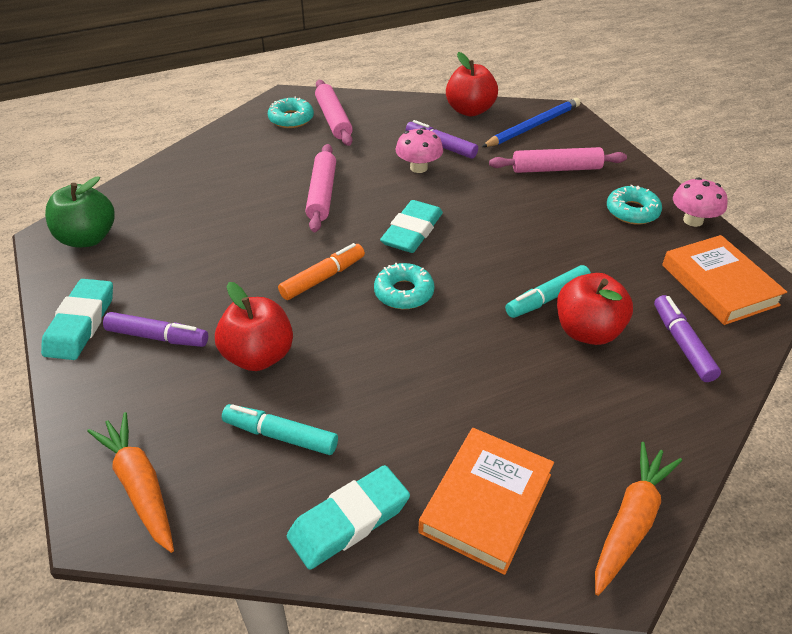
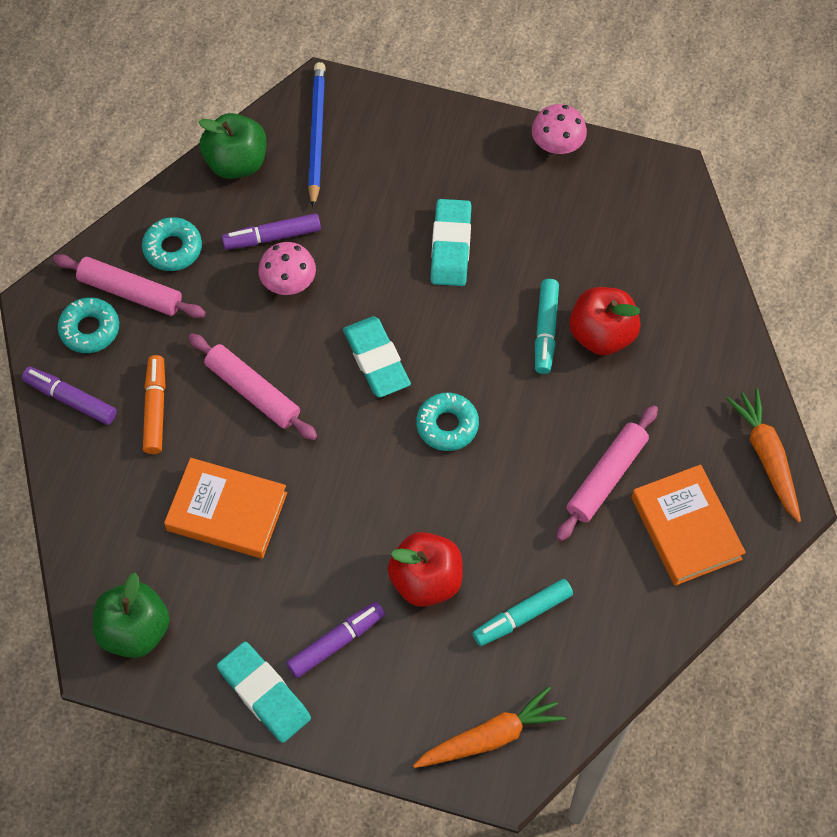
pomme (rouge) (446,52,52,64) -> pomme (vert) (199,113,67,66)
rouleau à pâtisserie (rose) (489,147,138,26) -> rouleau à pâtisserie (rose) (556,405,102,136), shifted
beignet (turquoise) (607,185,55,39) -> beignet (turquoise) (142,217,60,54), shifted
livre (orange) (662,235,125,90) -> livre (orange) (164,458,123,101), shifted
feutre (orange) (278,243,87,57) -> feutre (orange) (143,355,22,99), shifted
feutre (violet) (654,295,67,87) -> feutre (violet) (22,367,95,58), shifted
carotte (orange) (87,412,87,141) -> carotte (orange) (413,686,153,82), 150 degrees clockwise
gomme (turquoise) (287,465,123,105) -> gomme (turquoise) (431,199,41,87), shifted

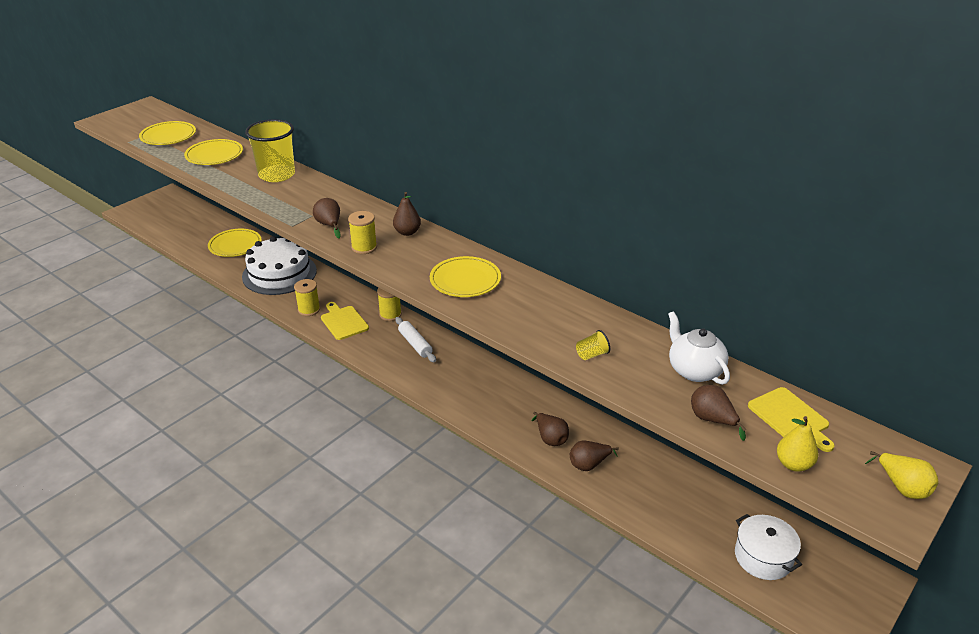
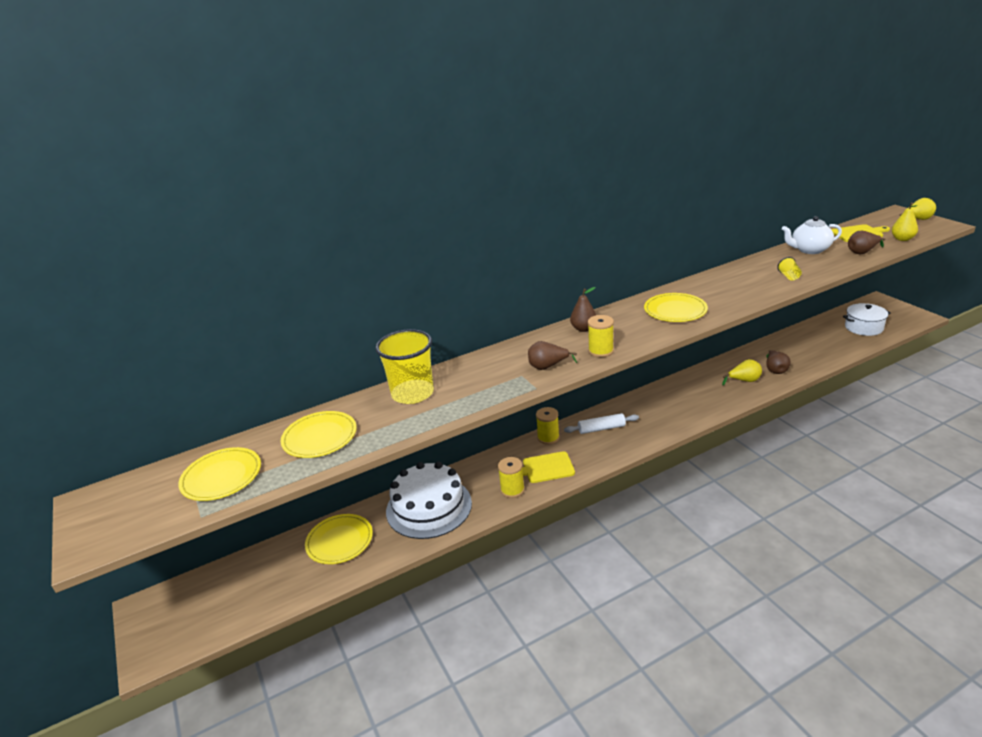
poire (marron) (532,412,37,34) -> poire (jaune) (722,359,40,26)

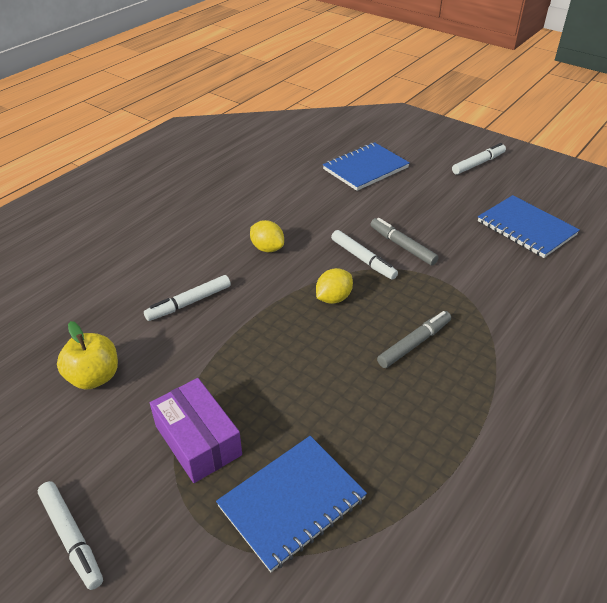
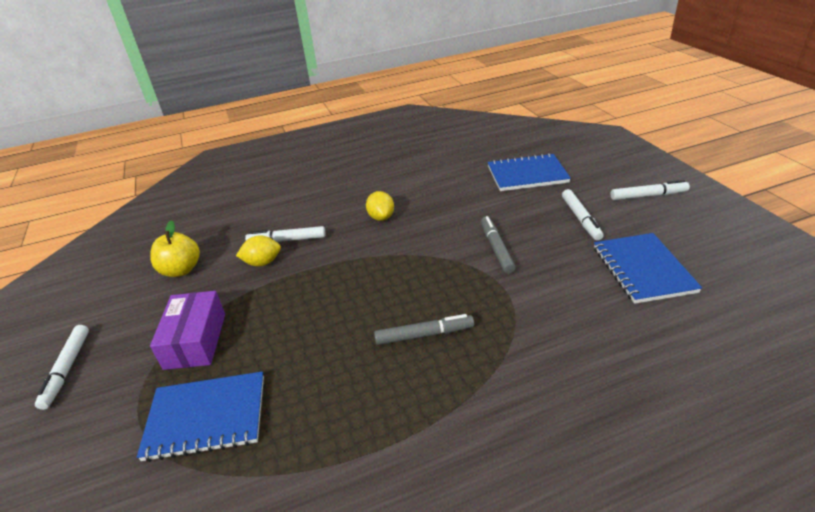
feutre (blanc) (331,230,67,50) -> feutre (blanc) (562,189,42,52), shifted
citron (jaune) (316,268,37,36) -> citron (jaune) (236,236,45,30), shifted

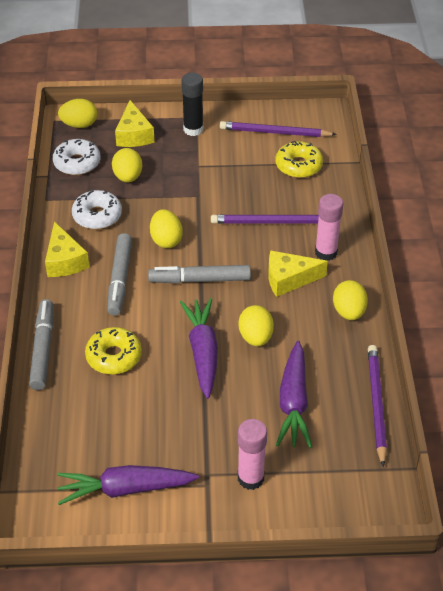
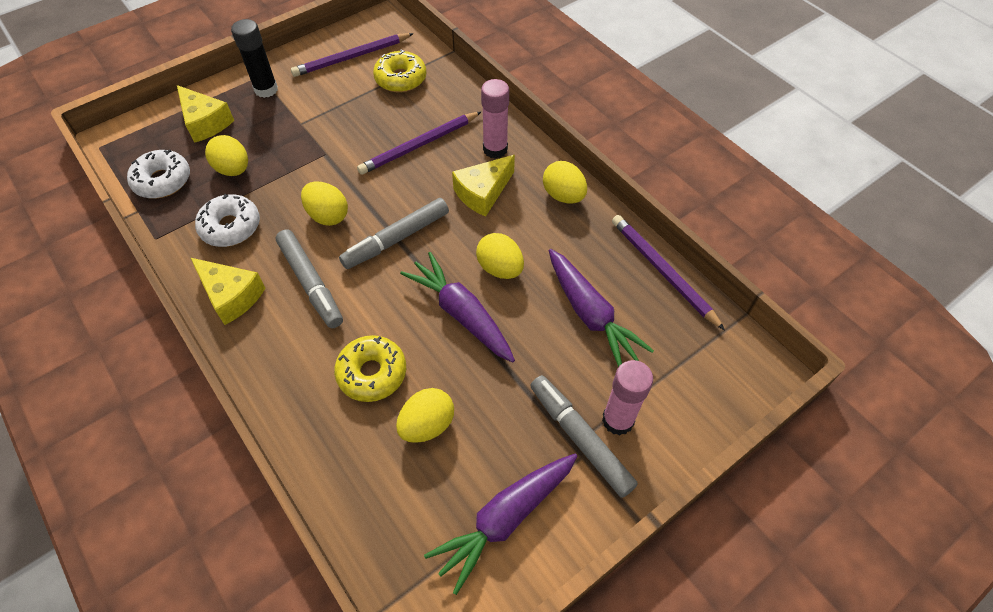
œuf (jaune) (58,99,39,29) -> œuf (jaune) (396,388,58,55), shifted
feutre (gris) (29,299,24,91) -> feutre (gris) (530,375,108,123), shifted

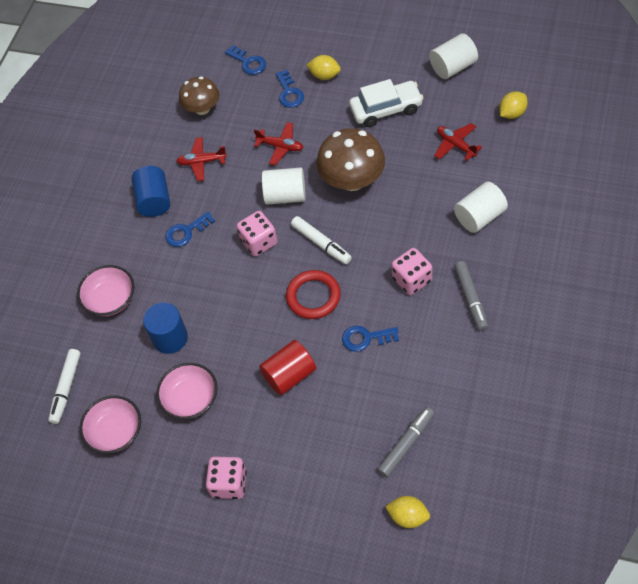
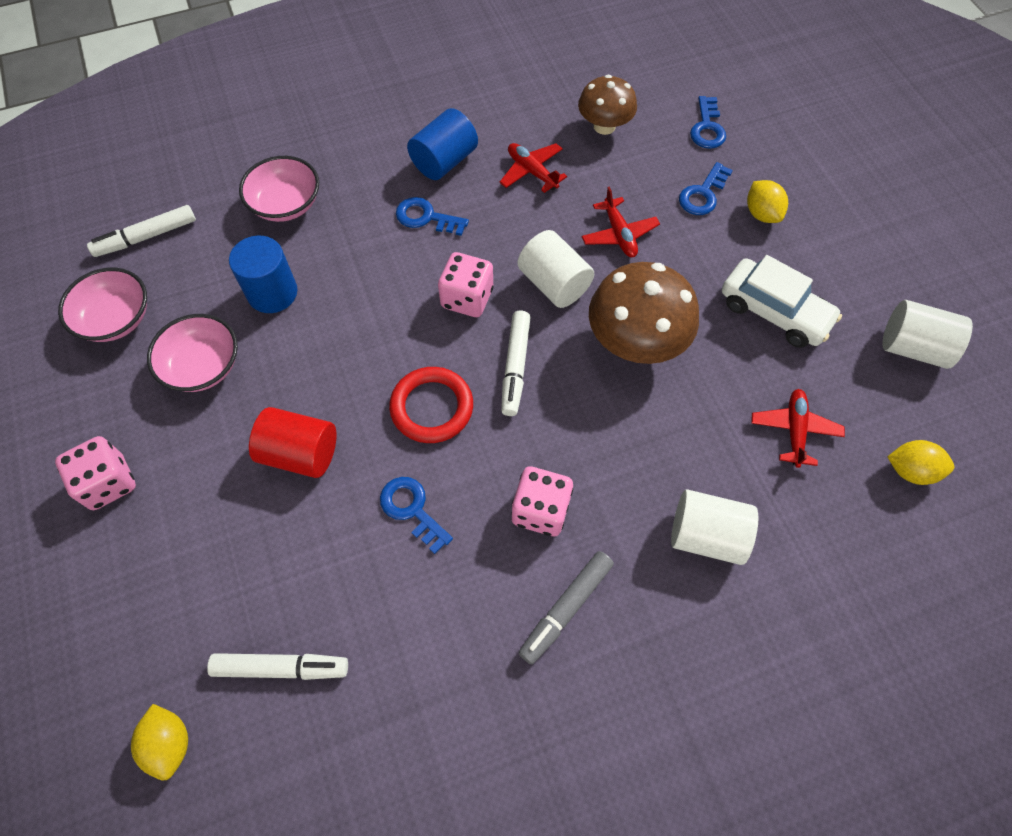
feutre (gris) (377,407,57,71) -> feutre (blanc) (207,653,141,27)

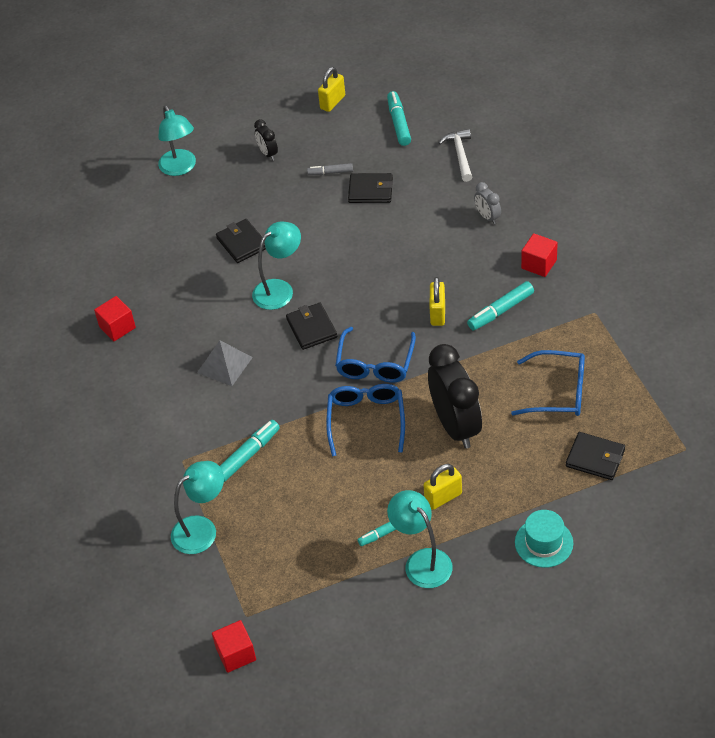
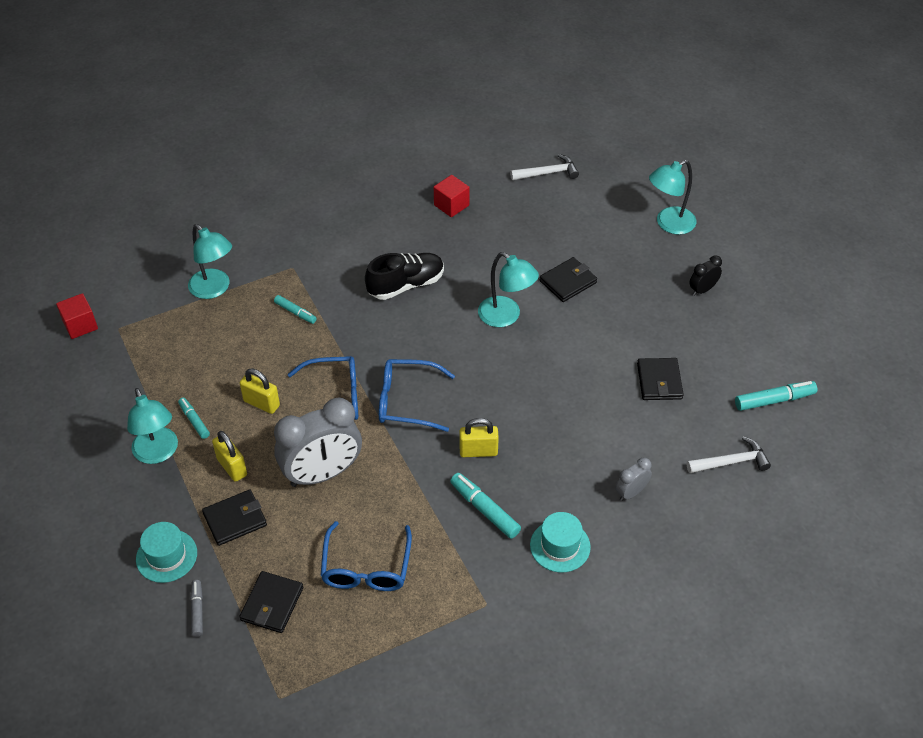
cadenas (jaune) (318,67,27,45) -> cadenas (jaune) (240,369,40,45), shifted
feutre (gris) (307,163,46,12) -> feutre (gris) (190,580,13,57), shifted
cube (rouge) (521,233,37,44) -> chapeau (turquoise) (530,512,61,61)
portefeuille (noir) (286,303,51,47) -> portefeuille (noir) (202,490,65,56), shifted
pyramide (gris) (197,340,56,46) -> chaussure (noir) (365,253,79,47)
réveil (noir) (428,344,54,105) -> réveil (gris) (274,397,88,90)
feutre (turquoise) (220,420,60,62) -> feutre (turquoise) (274,295,43,29), x0.63
lampe (turquoise) (387,490,66,98) -> lampe (turquoise) (127,388,51,76), 105 degrees clockwise
none -> marteau (blanc) (510,154,69,26)

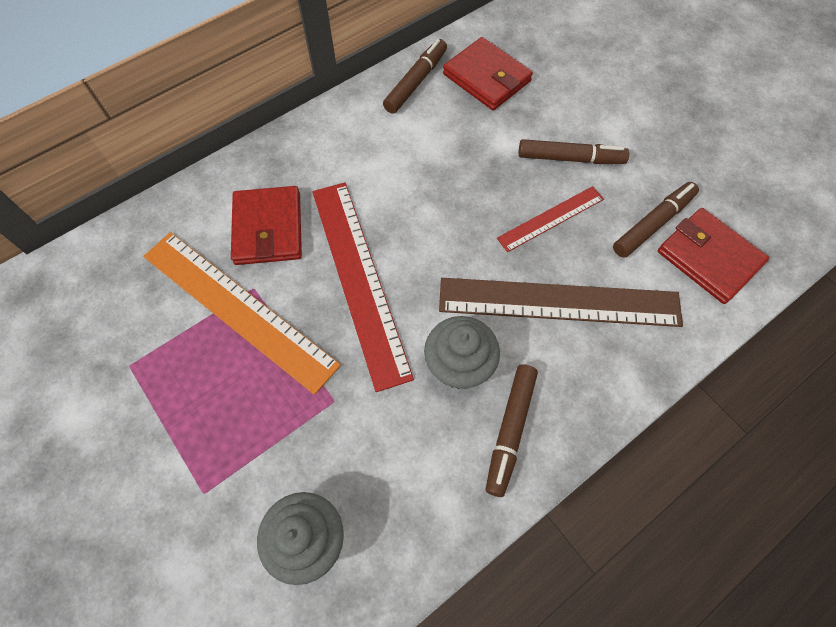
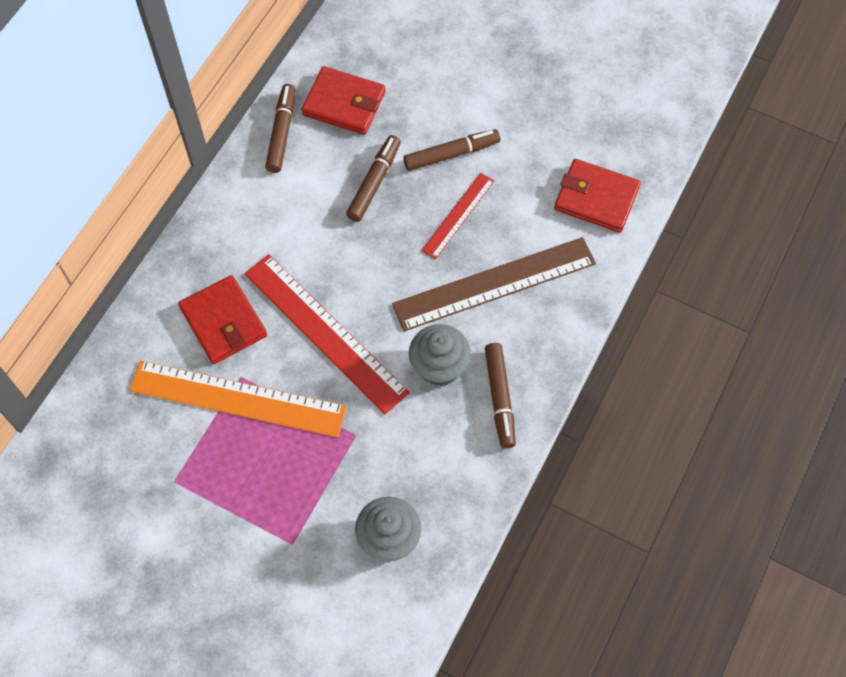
feutre (marron) (613,182,86,76) -> feutre (marron) (346,135,55,87), shifted

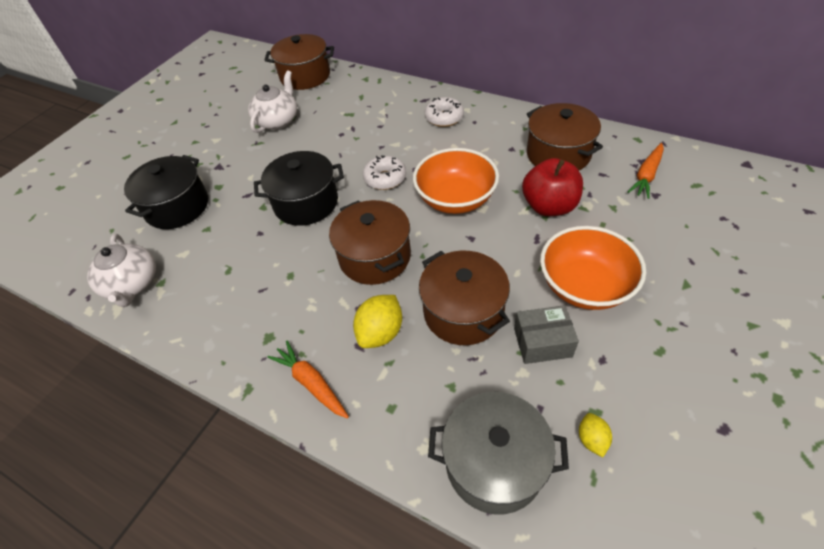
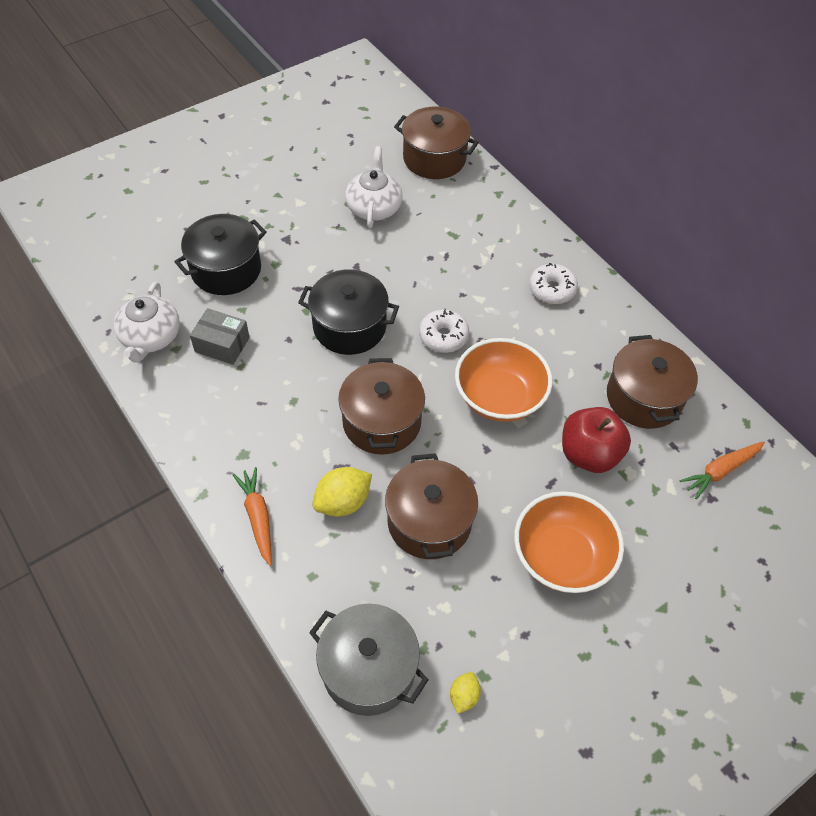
théière (blanc) (248,70,49,63) -> théière (blanc) (345,146,57,82), 45 degrees counterclockwise
boîte (gris) (514,305,65,59) -> boîte (gris) (190,308,60,57), shifted

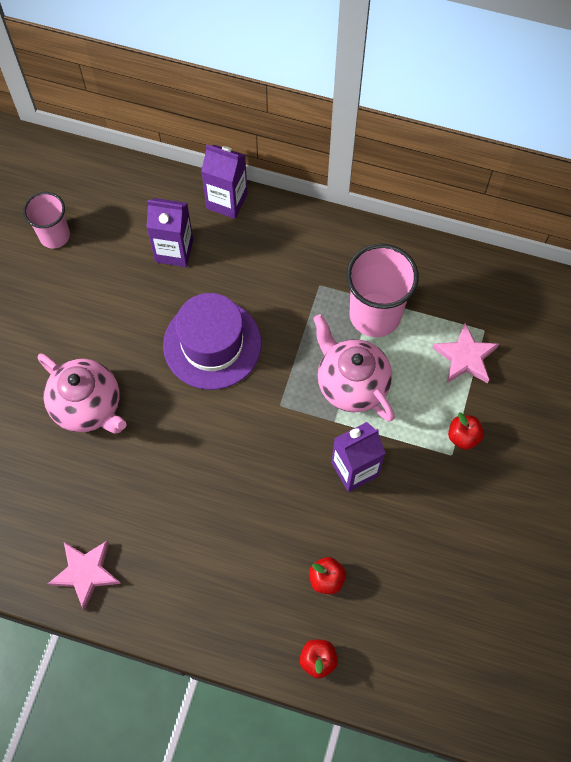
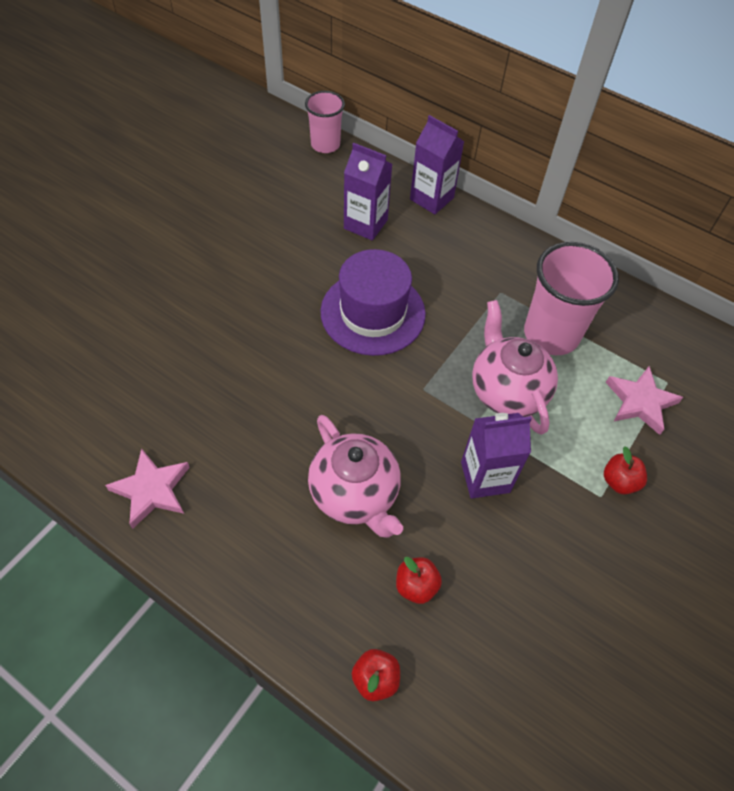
gobelet (rose) (23,192,47,57) -> gobelet (rose) (305,91,40,62), shifted
théière (rose) (38,353,89,81) -> théière (rose) (308,415,95,123), shifted

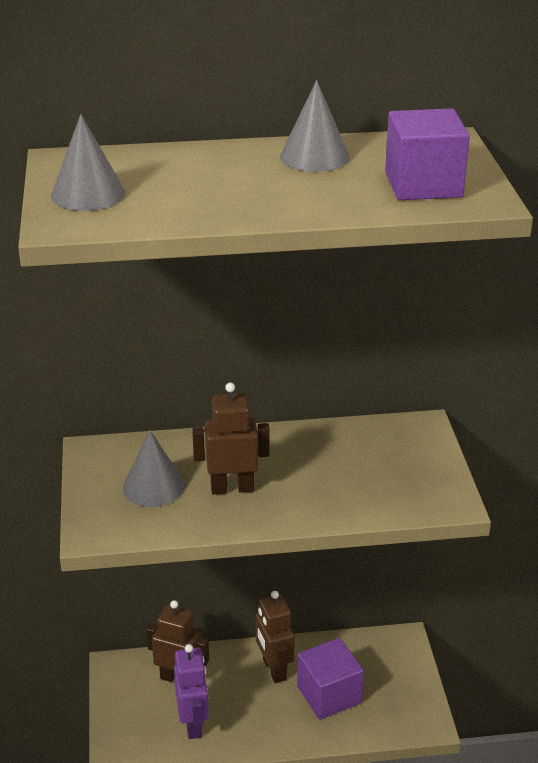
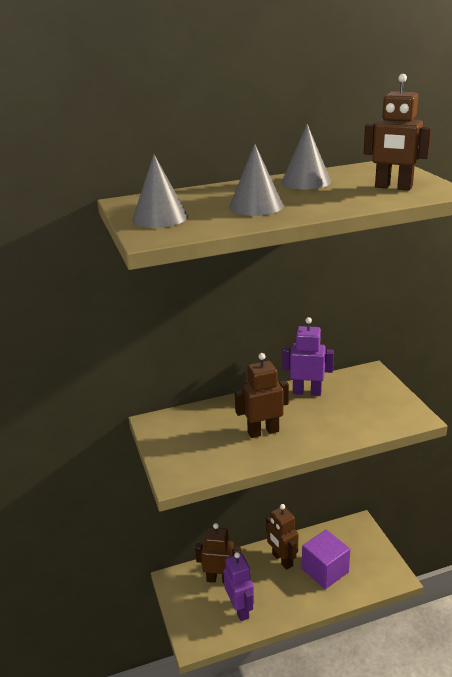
cube (violet) (385,108,85,92) -> robot (marron) (364,74,68,117)
cône (gris) (123,430,62,77) -> cône (gris) (229,144,54,72), shifted
none -> robot (violet) (282,317,52,79)

